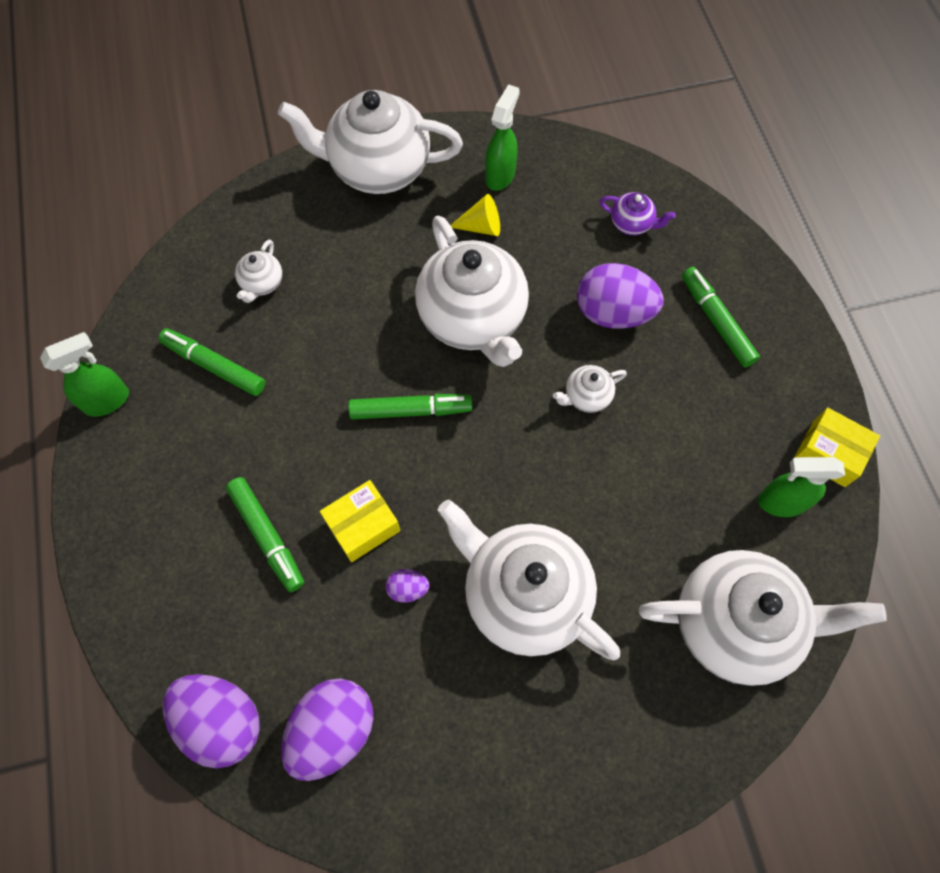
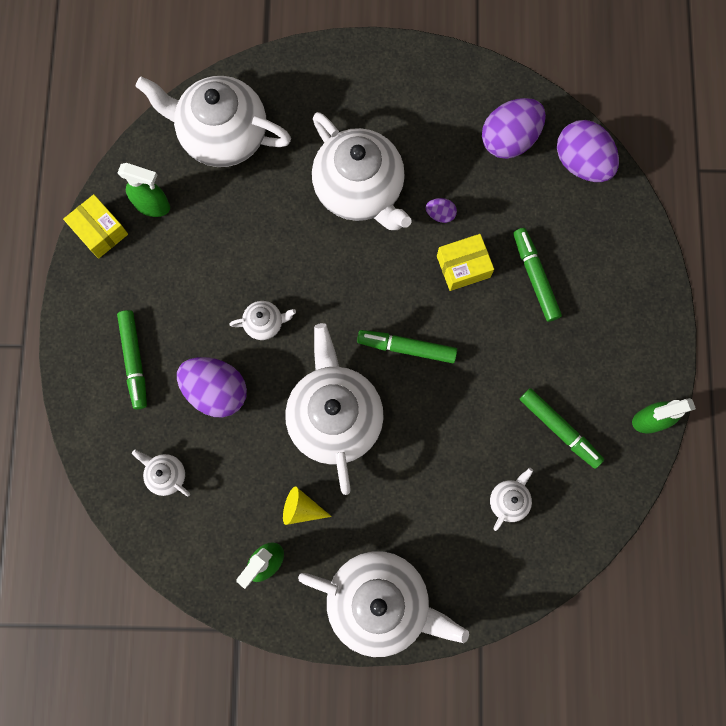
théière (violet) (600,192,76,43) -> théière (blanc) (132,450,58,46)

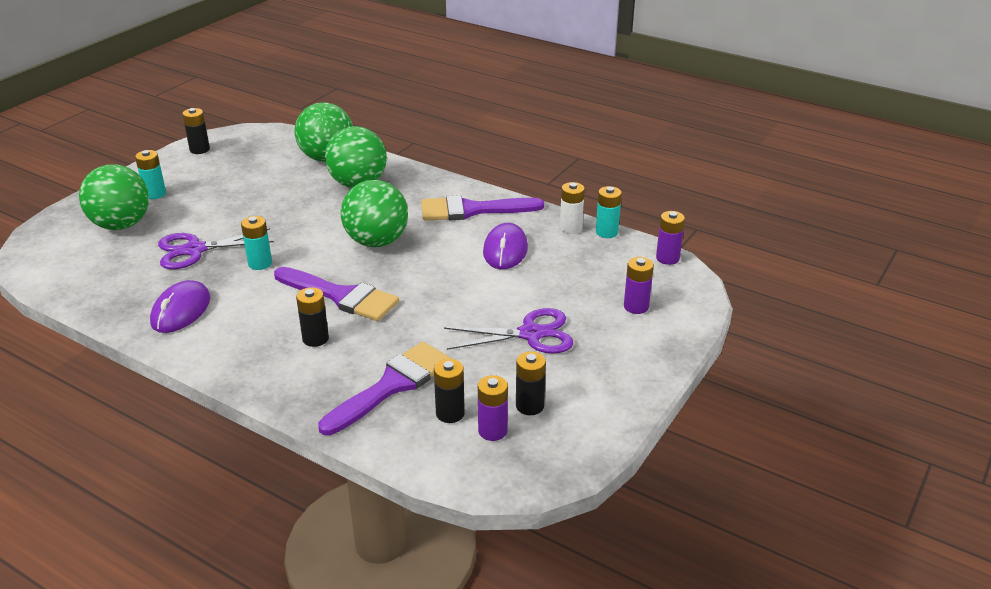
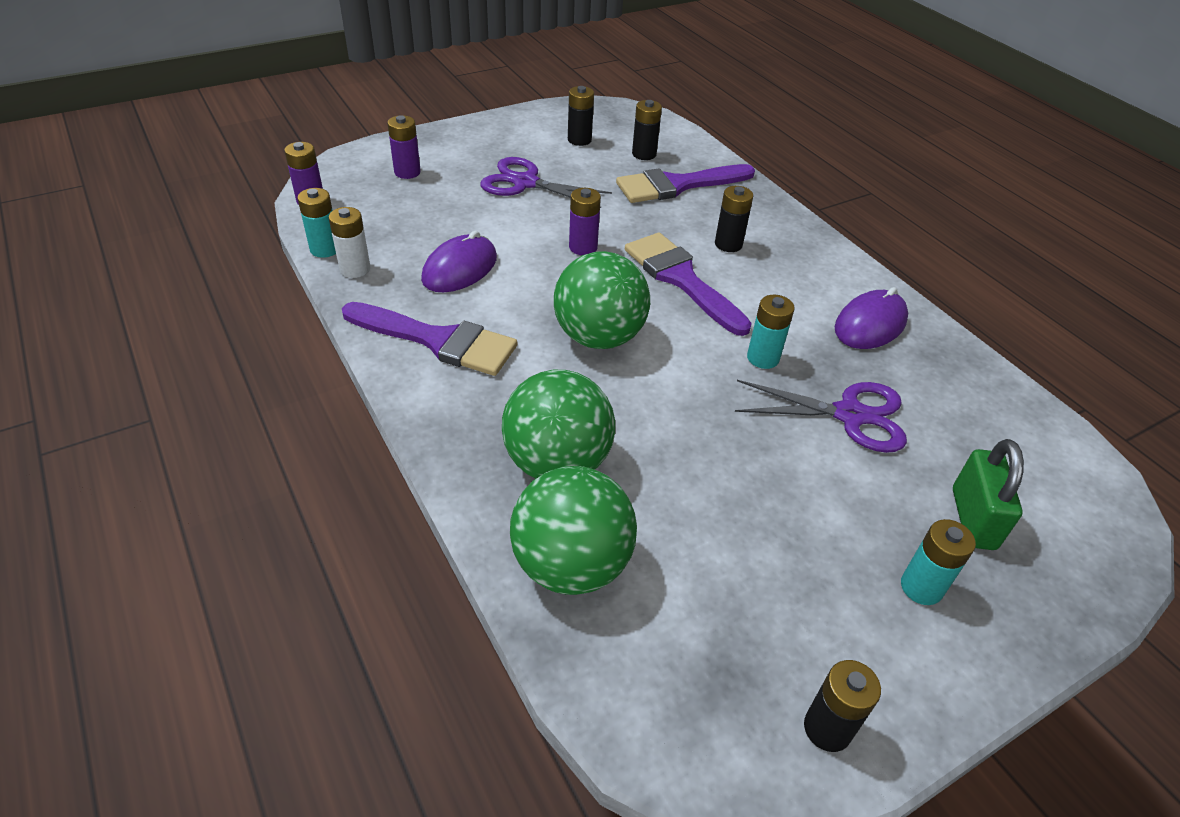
balle (vert) (79,164,70,66) -> cadenas (vert) (953,439,71,111)
pile (violet) (478,375,30,66) -> pile (violet) (569,188,32,67), shifted

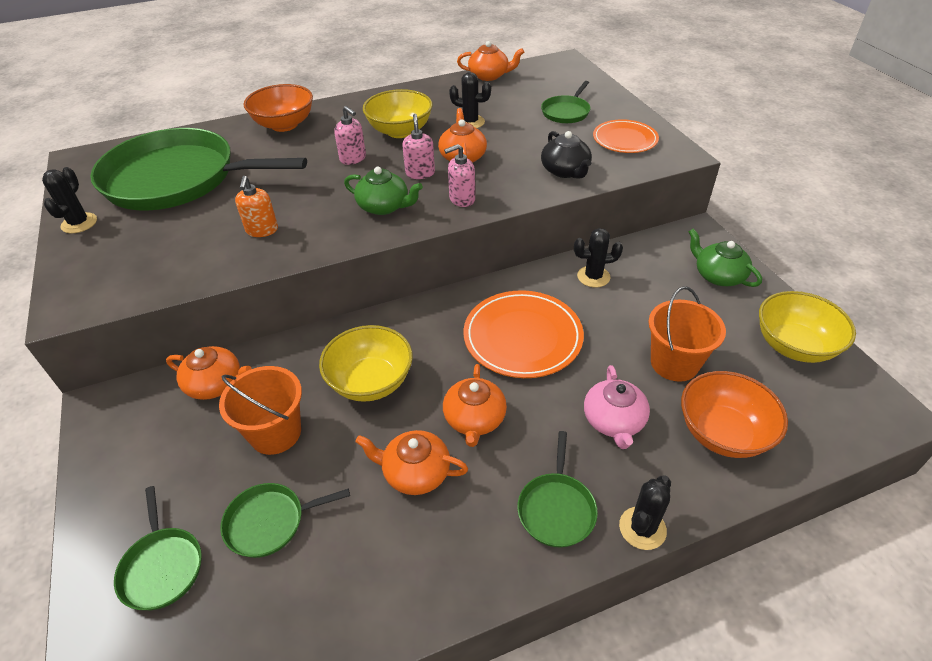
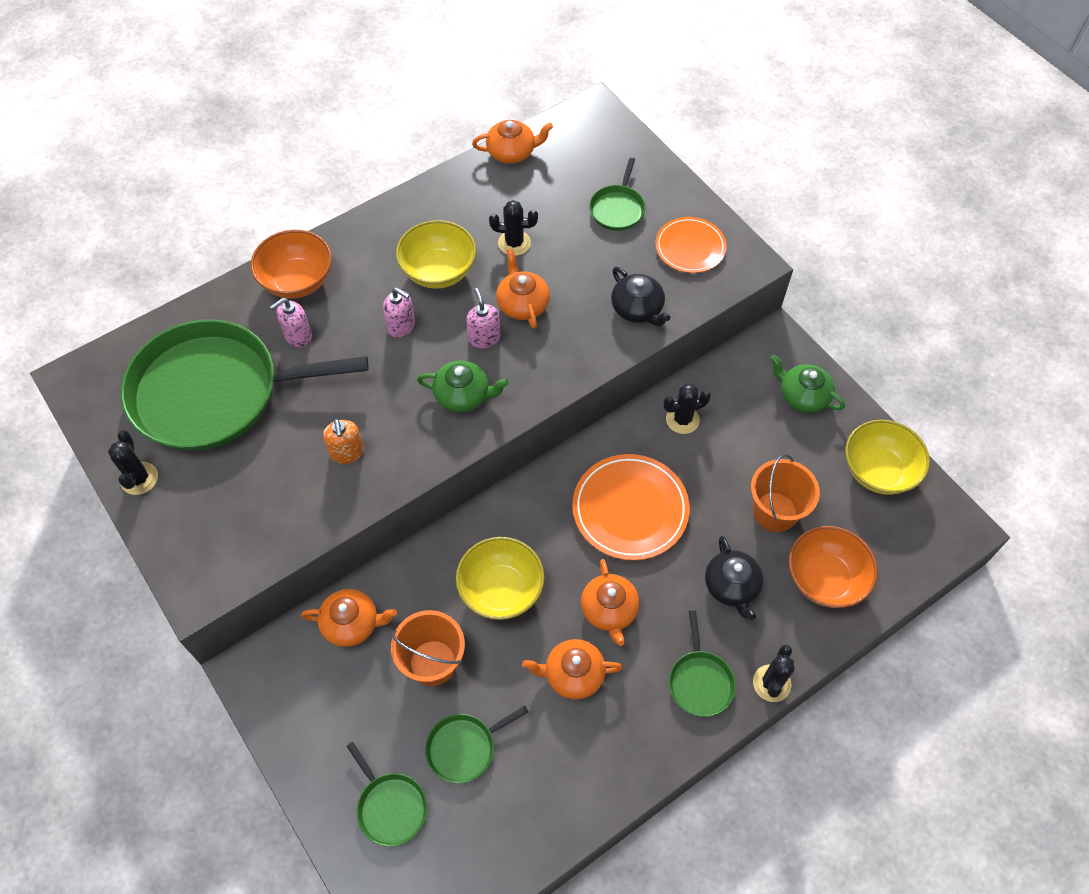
distributeur de savon (rose) (444,144,31,63) -> distributeur de savon (rose) (270,298,42,49), shifted
théière (rose) (584,365,66,84) -> théière (noir) (705,536,58,84)

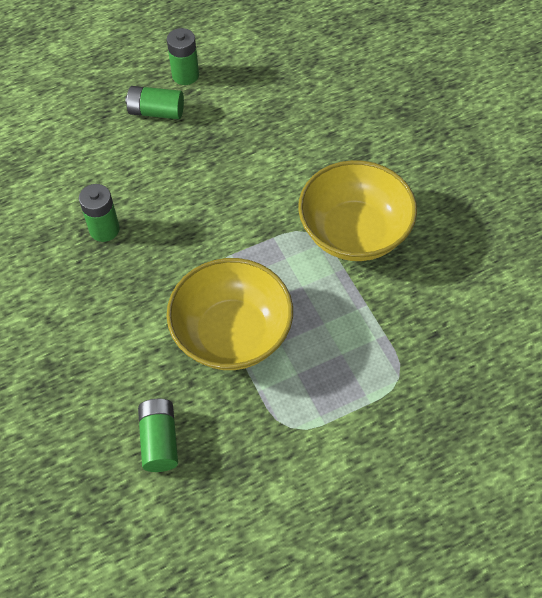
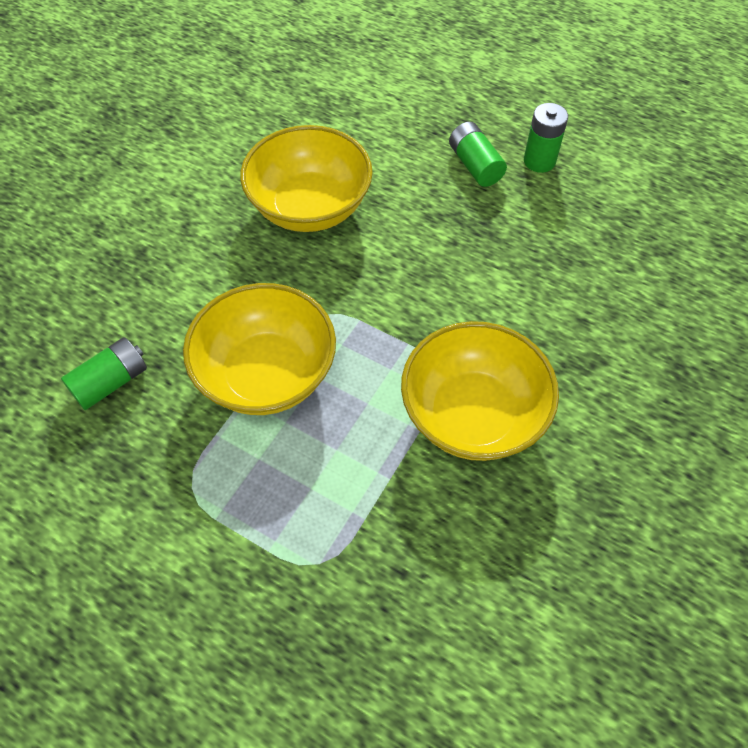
pile (vert) (79,184,41,58) -> bol (jaune) (240,125,133,107)

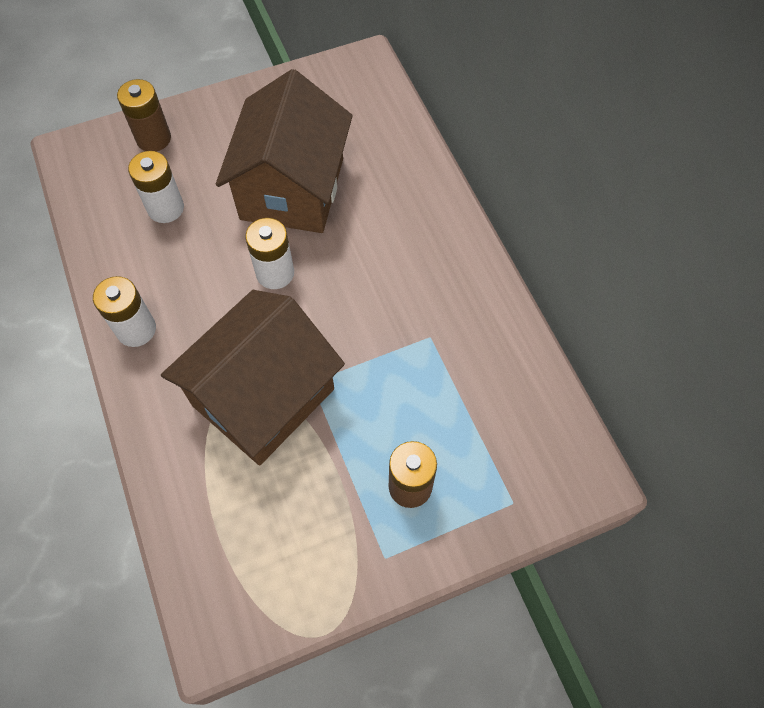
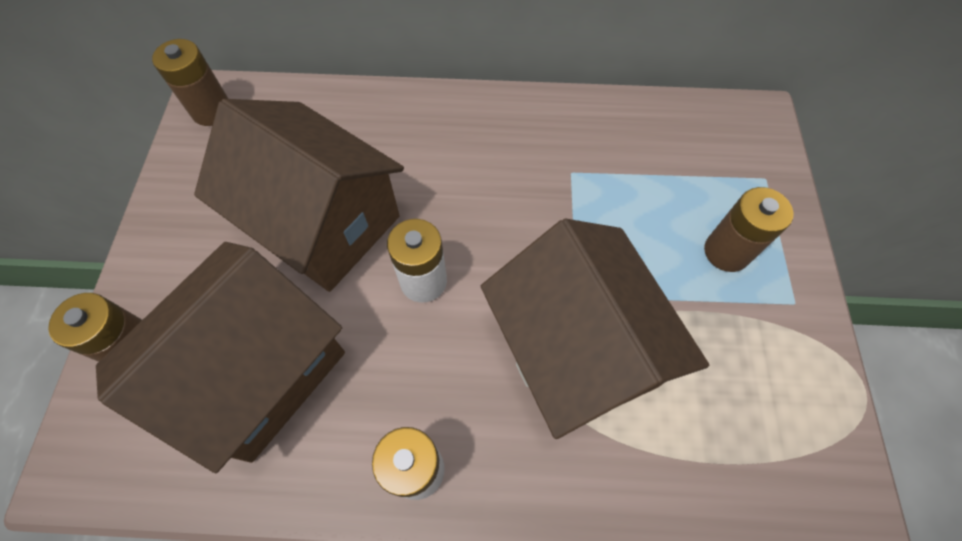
pile (blanc) (128,151,56,72) -> maison (marron) (96,242,249,231)
none -> pile (marron) (152,39,77,87)

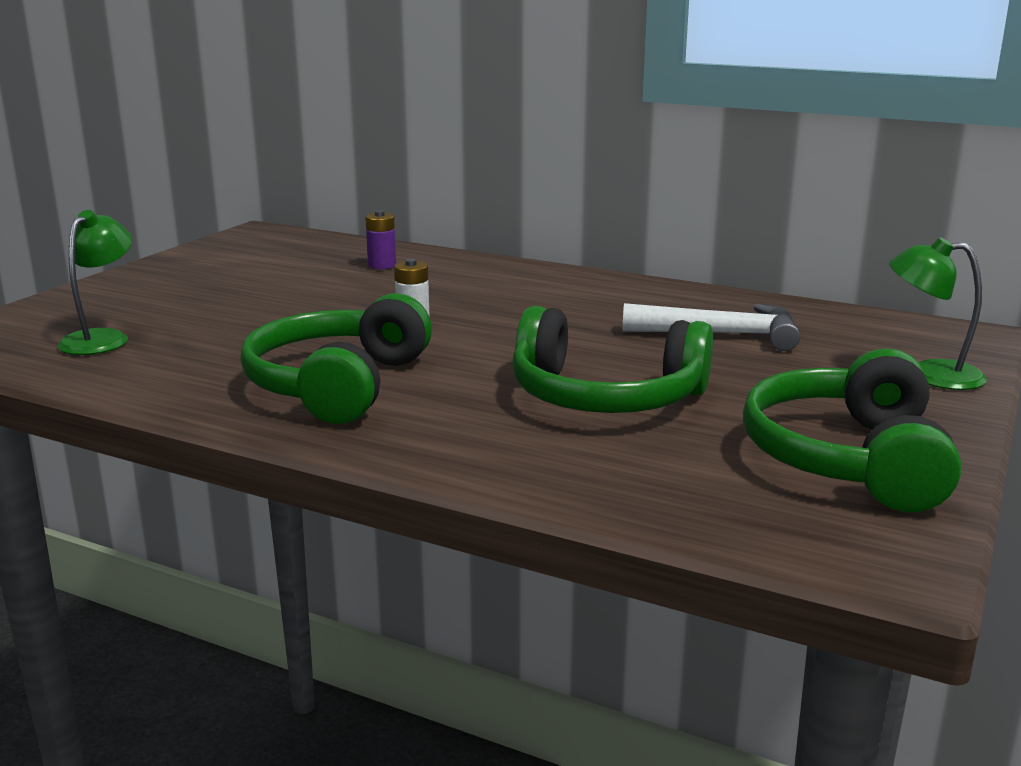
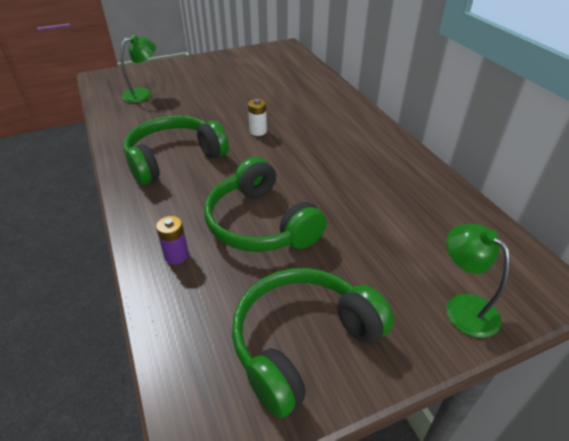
pile (violet) (365,210,31,59) -> pile (violet) (156,216,33,49), shifted
marteau (blanc) (623,303,177,48) -> none

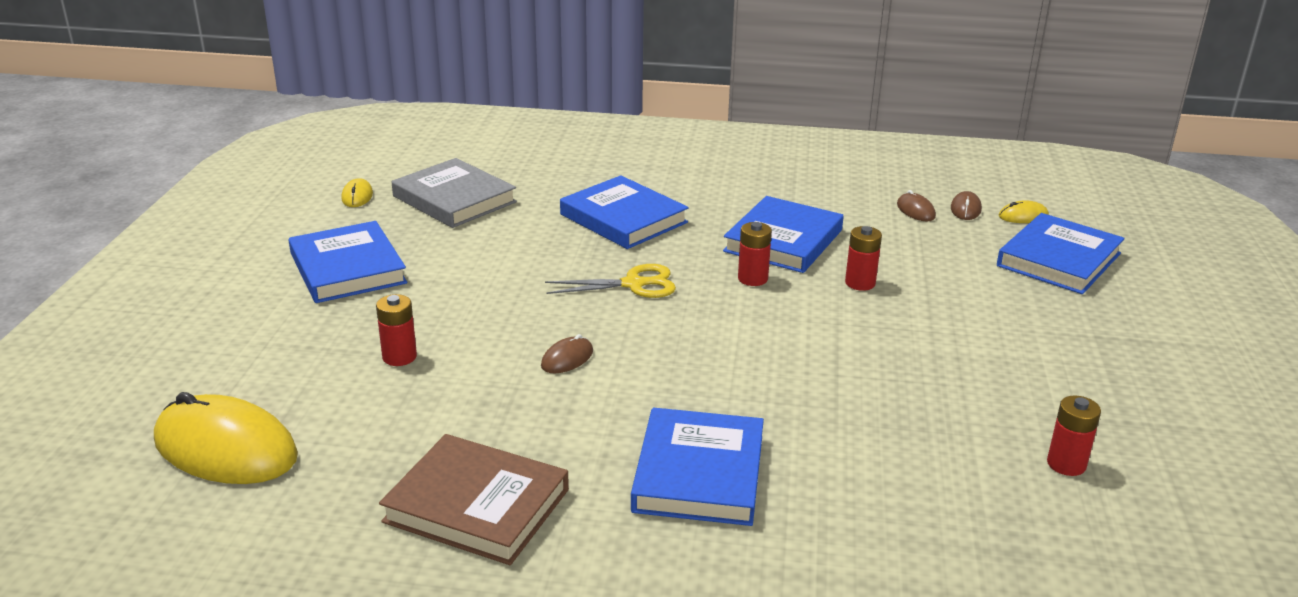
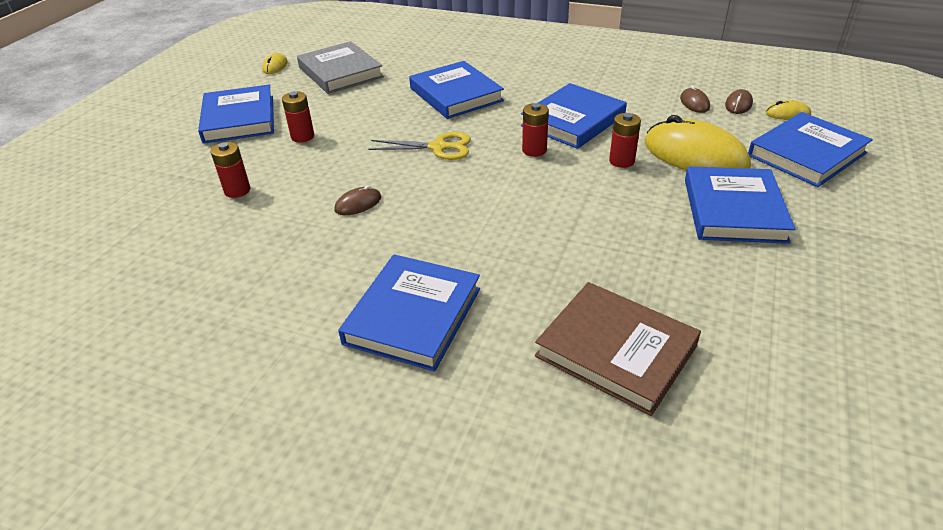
souris (jaune) (154,392,144,92) -> souris (jaune) (644,115,107,56), shifted
pile (rouge) (1047,395,54,81) -> pile (rouge) (282,91,32,52), shifted
livre (marron) (379,434,190,131) -> livre (marron) (535,282,166,134), shifted
none -> livre (bleu) (685,167,110,77)

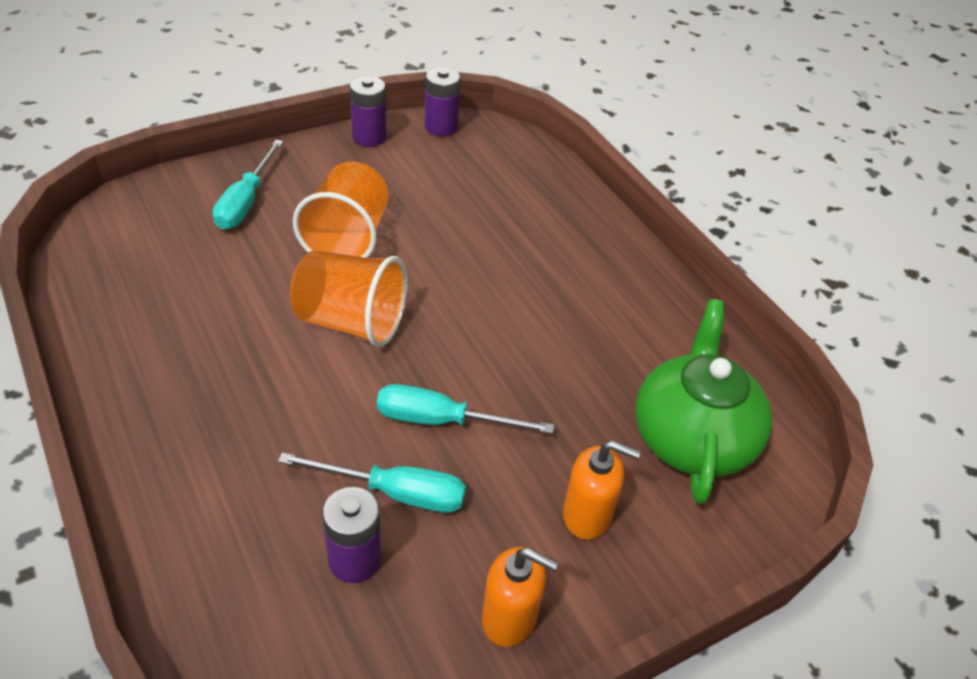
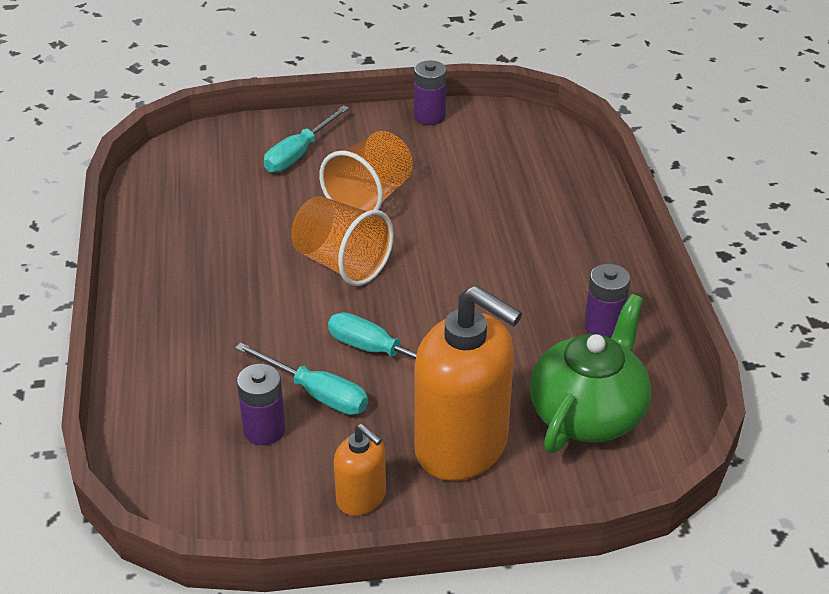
pile (violet) (425,67,36,69) -> pile (violet) (584,264,46,74), shifted
distributeur de savon (orange) (563,441,78,99) -> distributeur de savon (orange) (415,285,107,196), x2.03

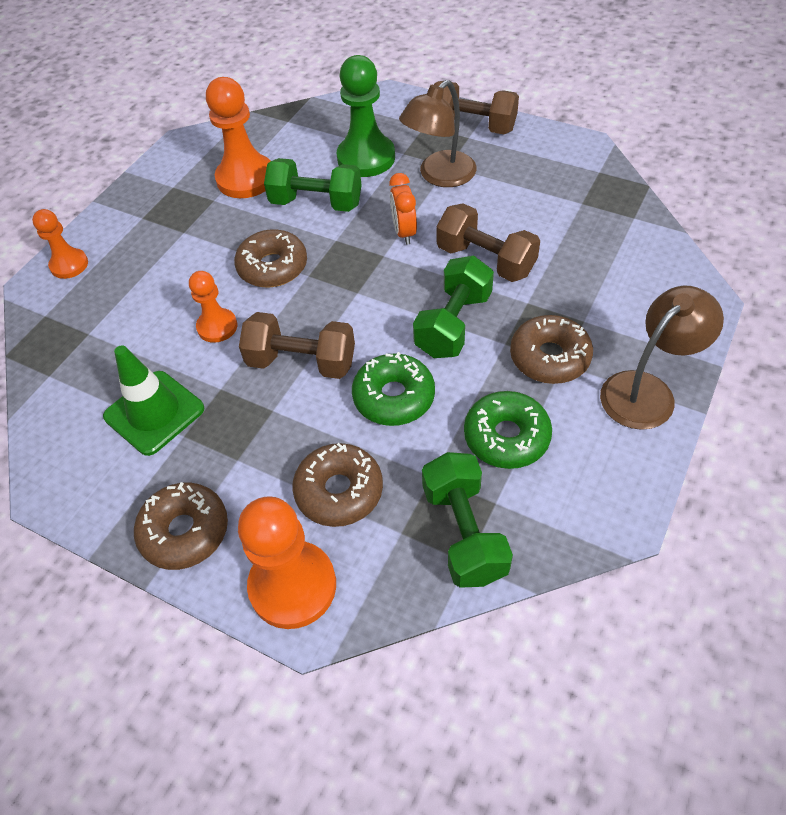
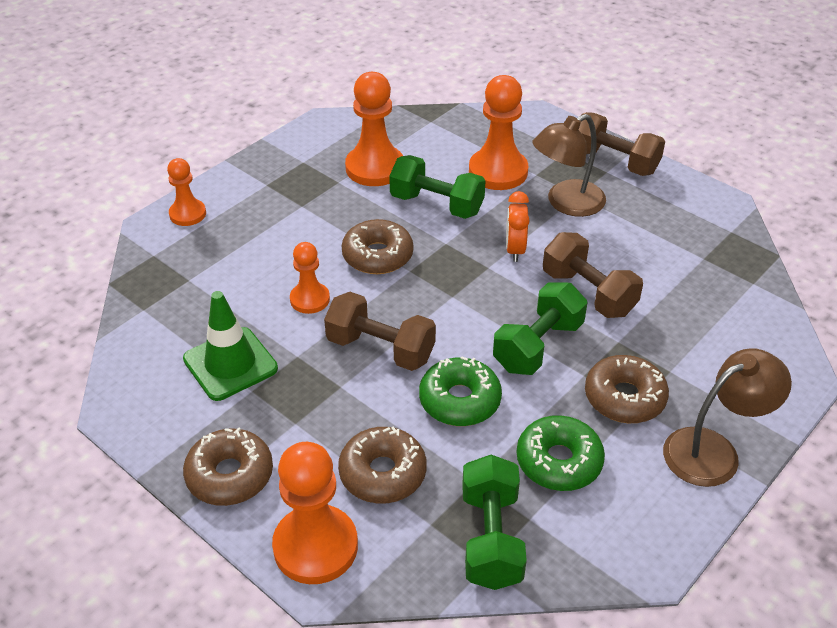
pion (vert) (336,55,59,122) -> pion (orange) (469,75,59,115)

